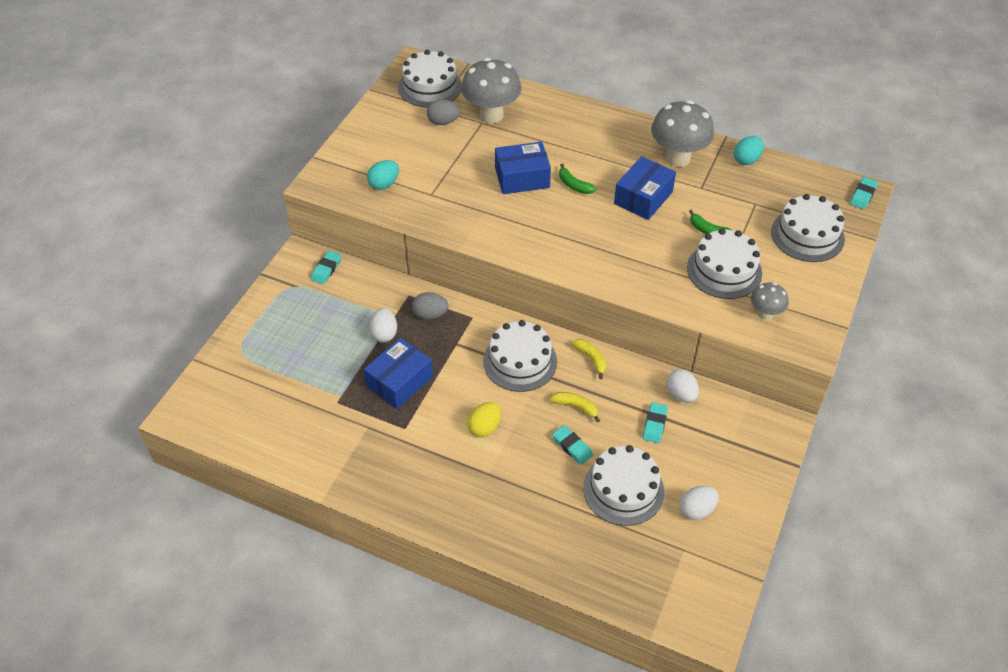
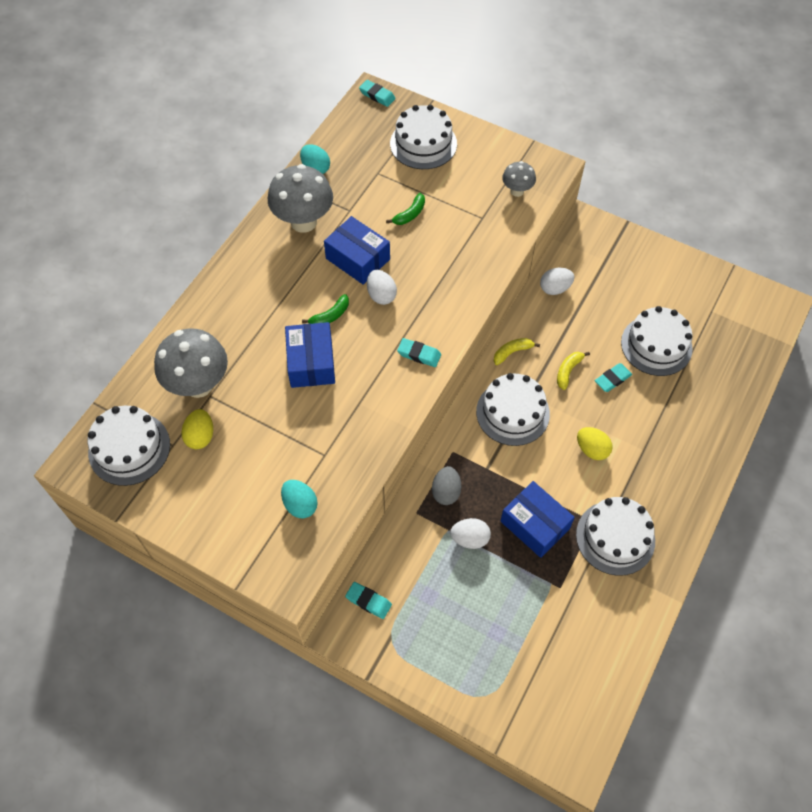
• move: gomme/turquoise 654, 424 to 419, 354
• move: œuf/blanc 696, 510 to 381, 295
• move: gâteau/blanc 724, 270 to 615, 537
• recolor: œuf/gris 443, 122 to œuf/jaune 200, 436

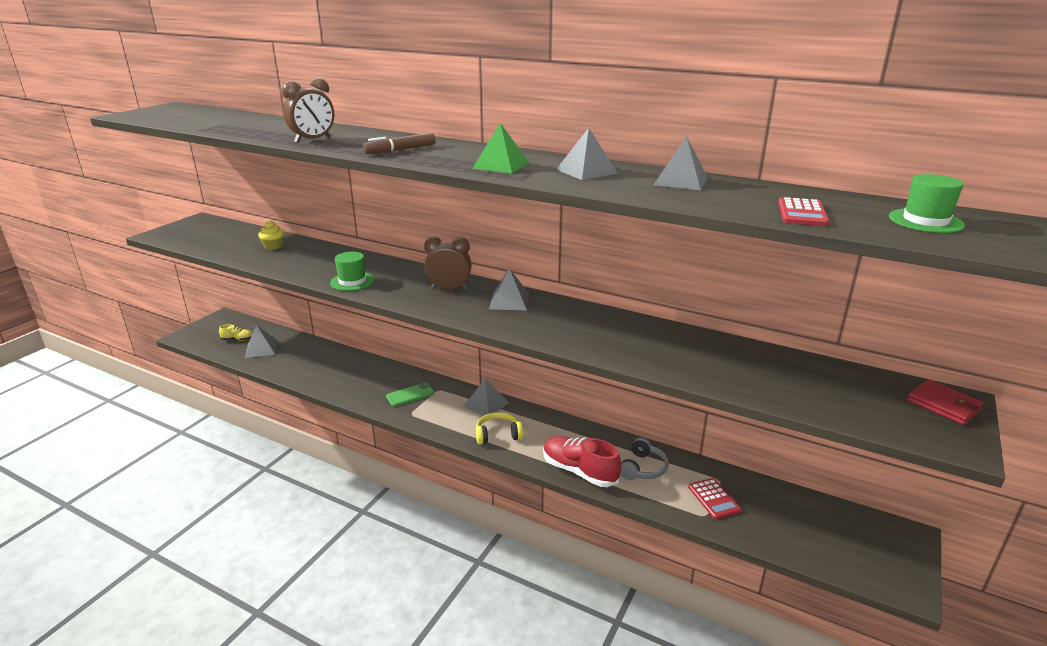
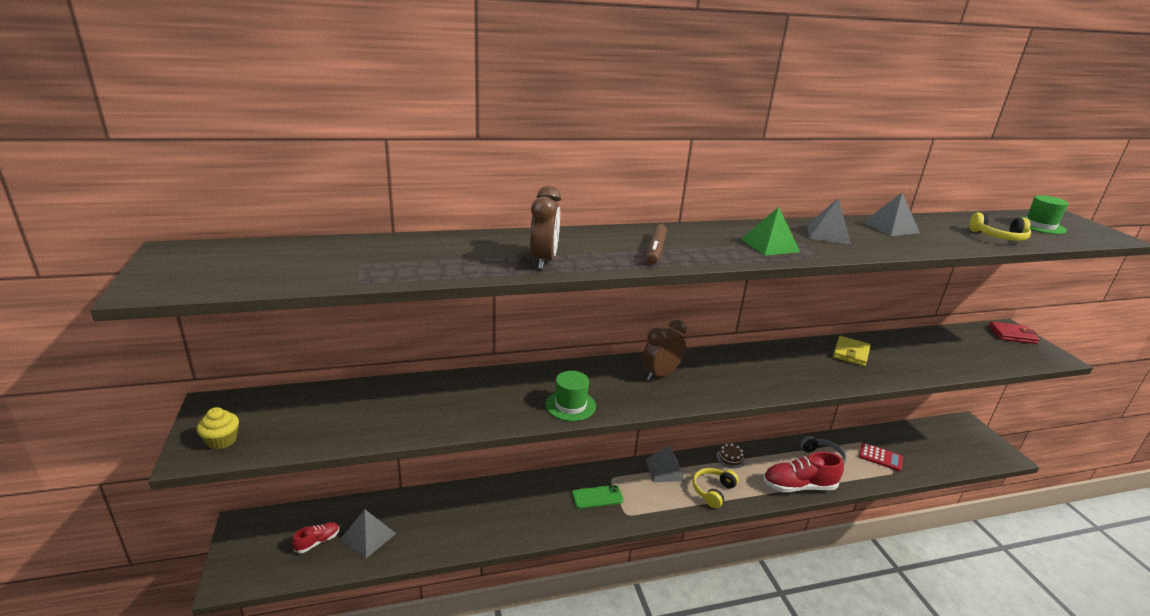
• delete: pyramide/gris 509, 301
• insert: gâteau/marron 730, 458
• insert: portefeuille/jaune 851, 353
• move: muffin/jaune 273, 246 to 222, 440
• replace: calculatrice/rouge 802, 213 to casque audio/jaune 999, 237
• recolor: chaussure/jaune 238, 339 to chaussure/rouge 317, 542
• rotate: téléphone/vert 410, 395 = 597, 497 60 degrees clockwise

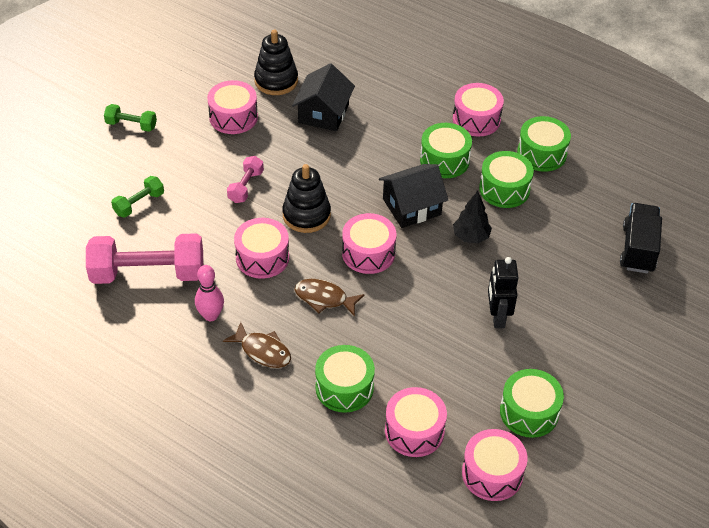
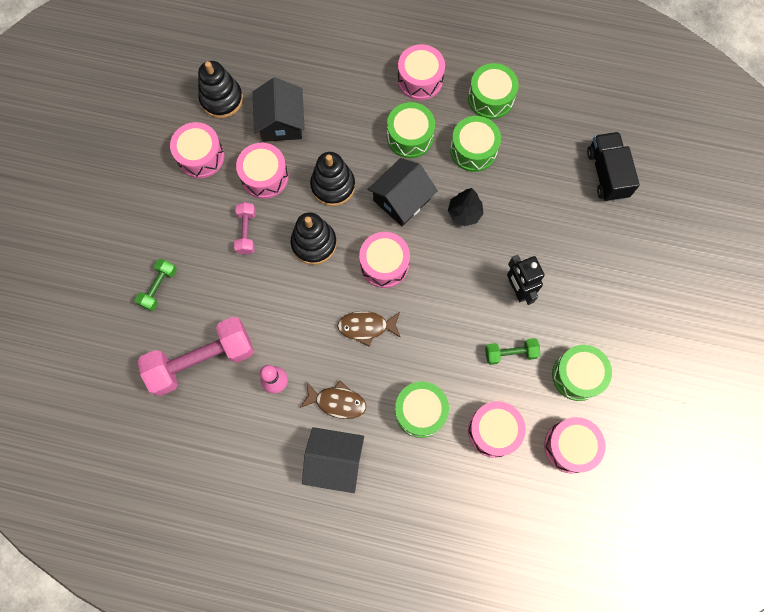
• insert: maison/noir 335, 461
• insert: jouet à empiler/noir 333, 186
• move: haltère/vert 131, 125 to 510, 353
• move: tambour/rose 262, 257 to 264, 176

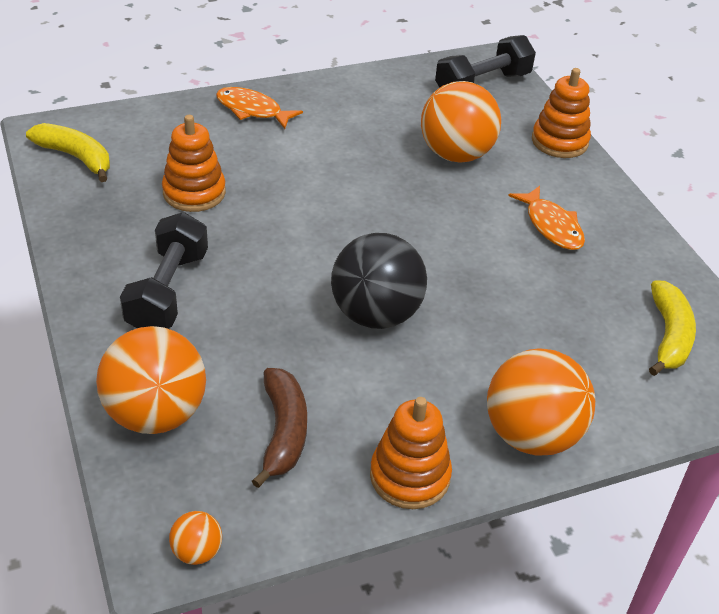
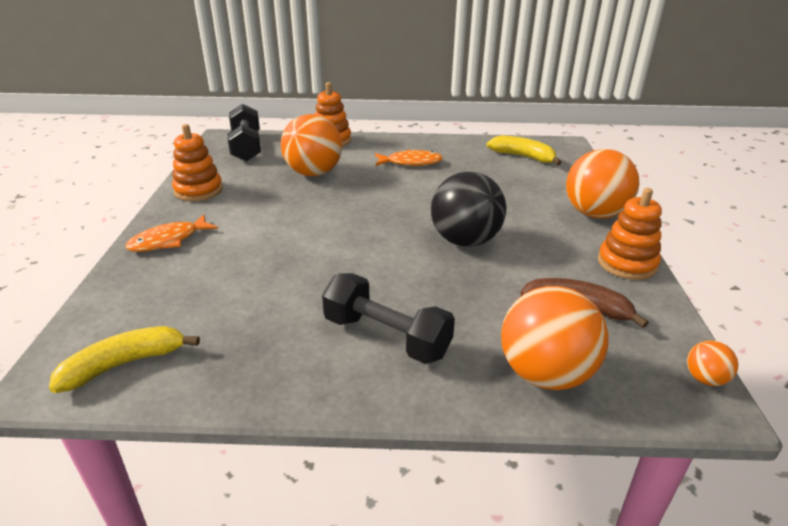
• move: jouet à empiler/orange 194, 192 to 198, 190

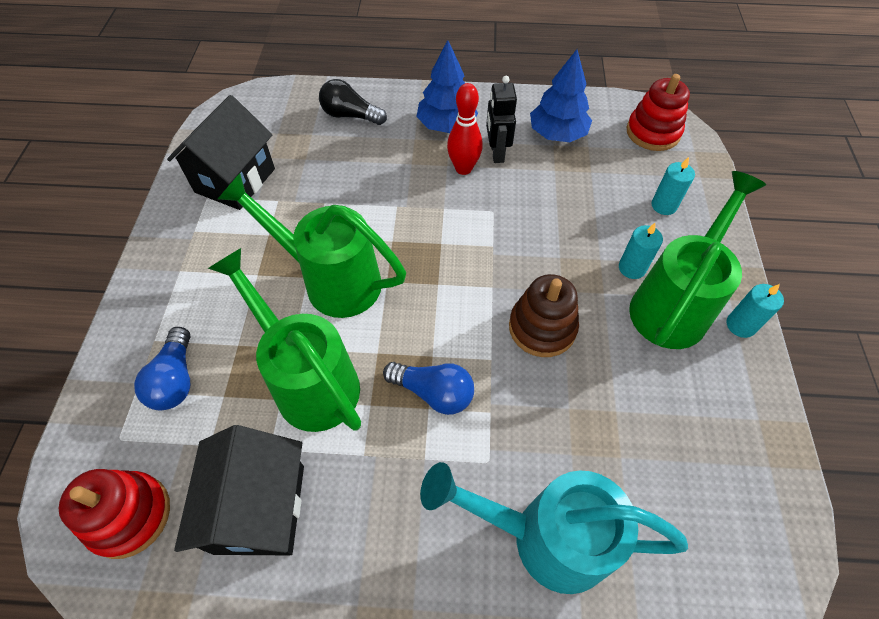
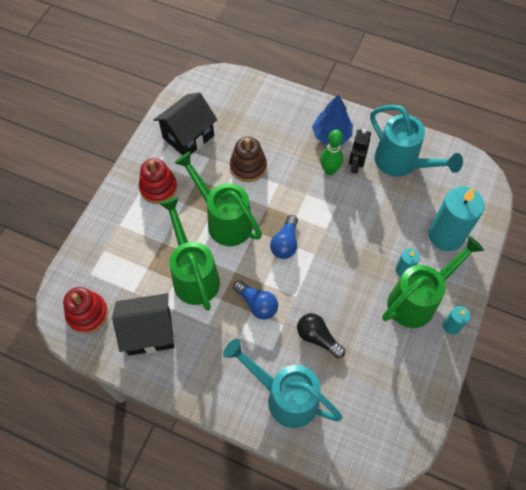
• move: ampoule/bleu 175, 379 to 285, 243
• move: ampoule/noir 350, 115 to 317, 338
• move: jouet à empiler/marron 542, 328 to 248, 166
• move: jouet à empiler/rouge 653, 132 to 158, 188
• replace: arbre/bleu 557, 134 to arrosoir/turquoise 401, 163
• recolor: quille/rouge 463, 168 to quille/vert 329, 170
• rotate: maison/noir 260, 508 = 149, 332 60 degrees clockwise
• resize: bougie/turquoise 664, 205 = 446, 235 x2.11

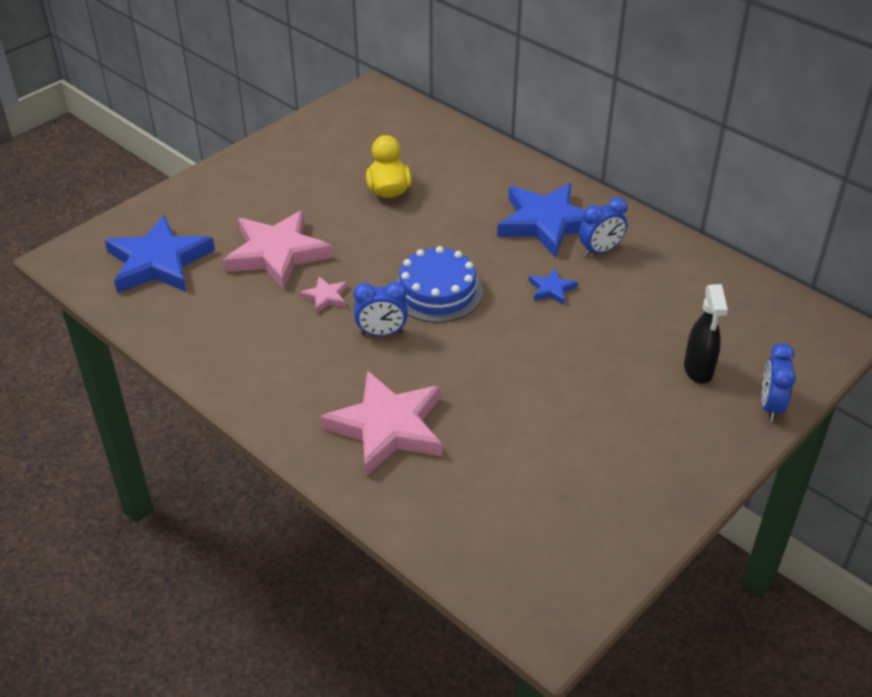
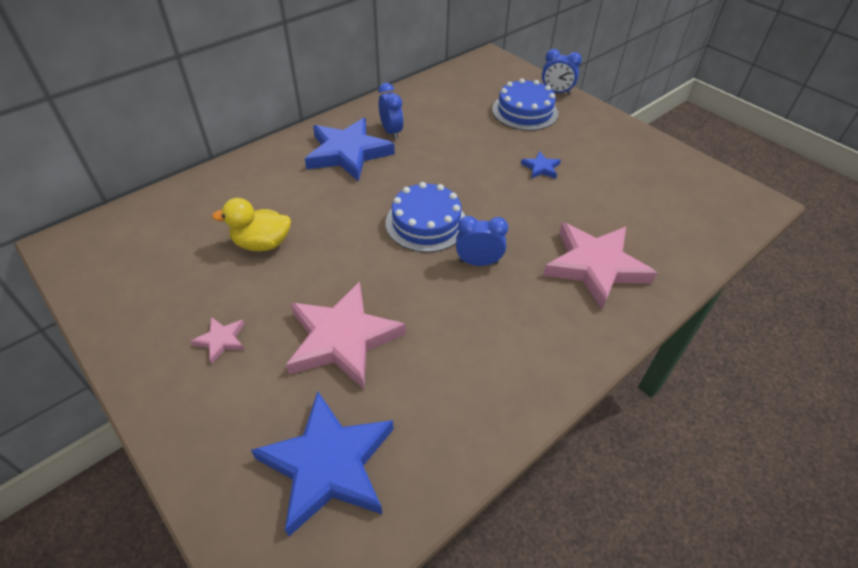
• move: étoile/rose 325, 297 to 221, 340
• move: étoile/bleu 551, 289 to 541, 168
• replace: vaporisateur/noir 698, 370 to gâteau/bleu 525, 111
• rotate: réveil/bleu 381, 333 = 478, 262 90 degrees counterclockwise

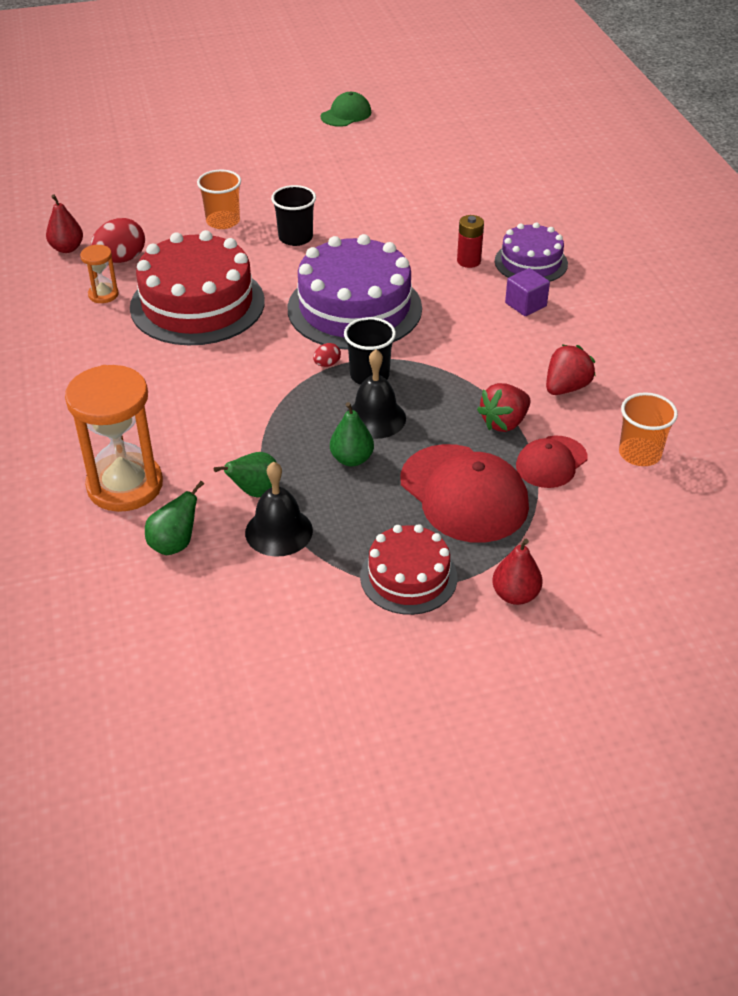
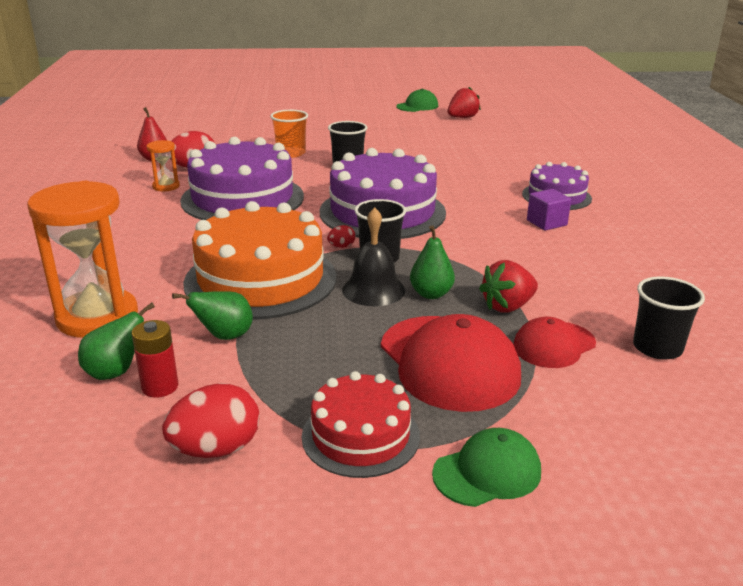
• delete: cloche/noir 279, 531
• insert: œuf/rouge 216, 449
• insert: gâteau/orange 260, 279
• move: poire/vert 351, 459 to 431, 294
• move: pile/rouge 468, 261 to 160, 387
• move: fraise/rouge 566, 387 to 462, 118
• replace: poire/rouge 515, 595 to casquette/vert 487, 472
• recolor: gâteau/rouge 197, 304 to gâteau/violet 242, 198
• recolor: gobelet/orange 639, 453 to gobelet/noir 657, 348

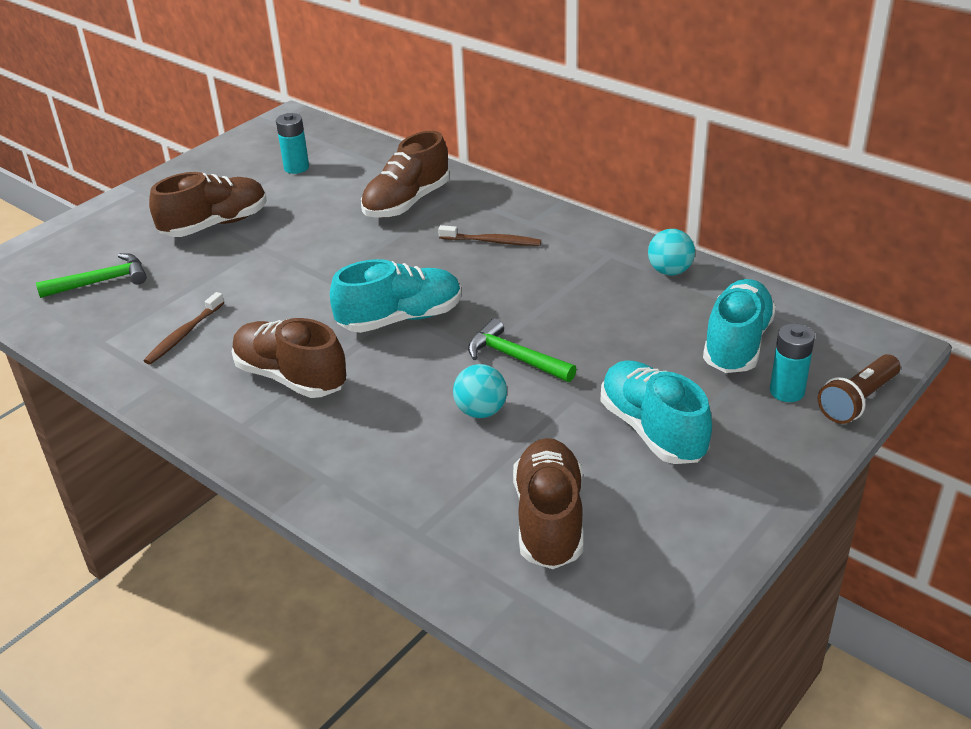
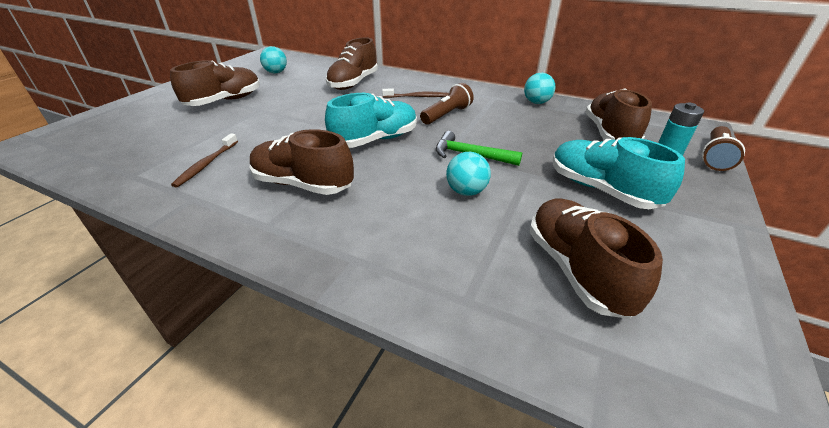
• delete: marteau/vert 101, 282
• insert: lampe de poche/marron 446, 115
• replace: pile/turquoise 296, 168 to balle/turquoise 276, 72
• recolor: chaussure/turquoise 737, 344 to chaussure/marron 609, 134

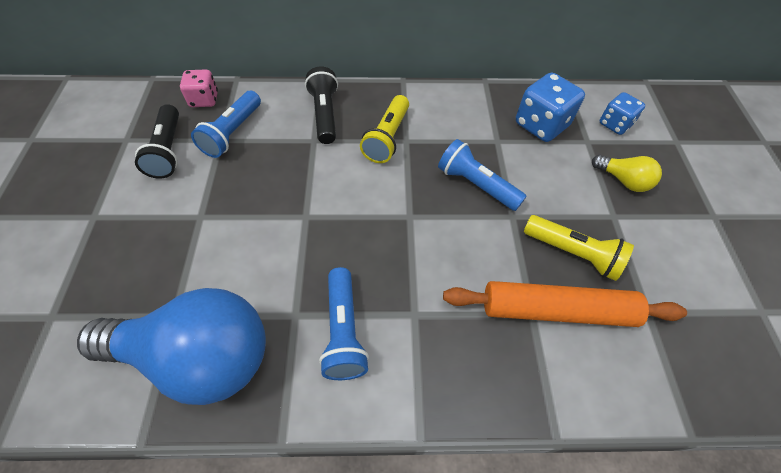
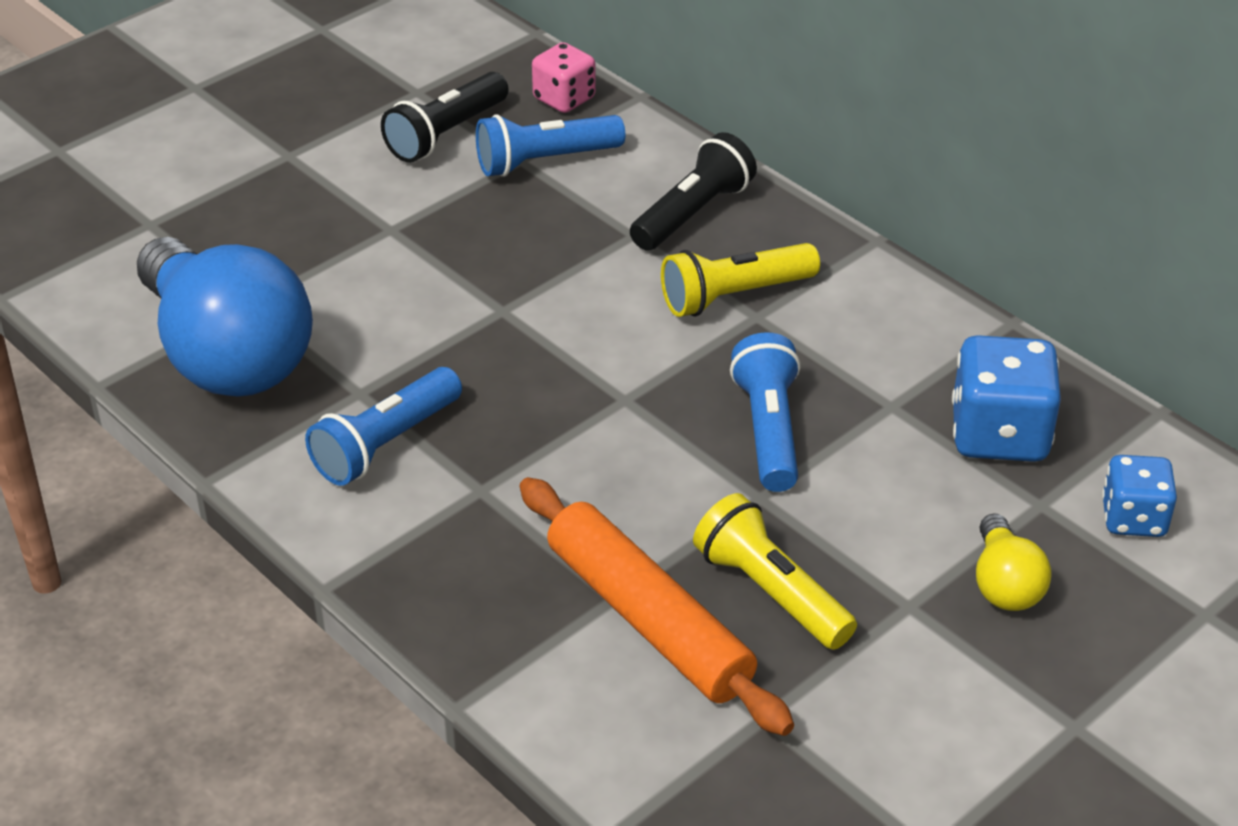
• rotate: lampe de poche/jaune 573, 253 = 771, 592 150 degrees clockwise

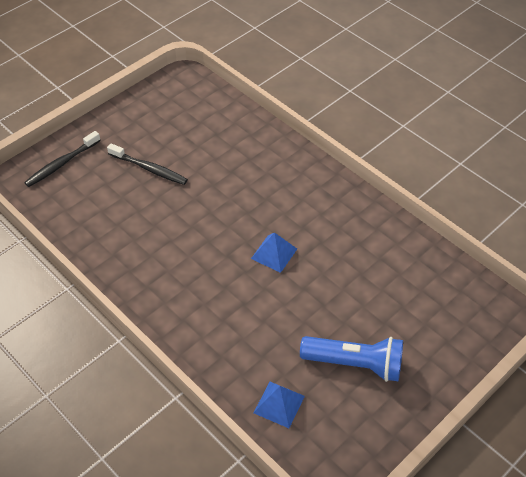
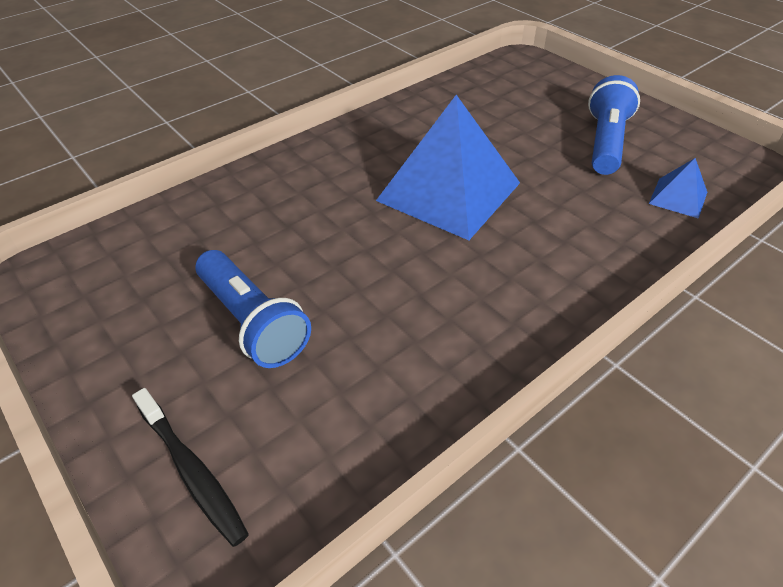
• replace: brosse à dents/noir 149, 169 to lampe de poche/bleu 253, 322
• resize: pyramide/bleu 274, 253 = 448, 191 x2.26

